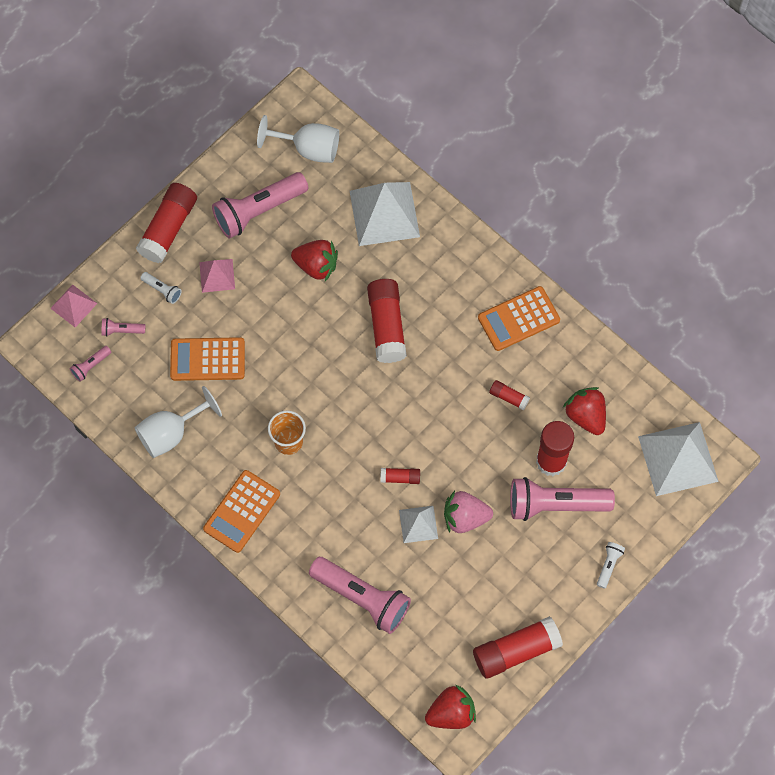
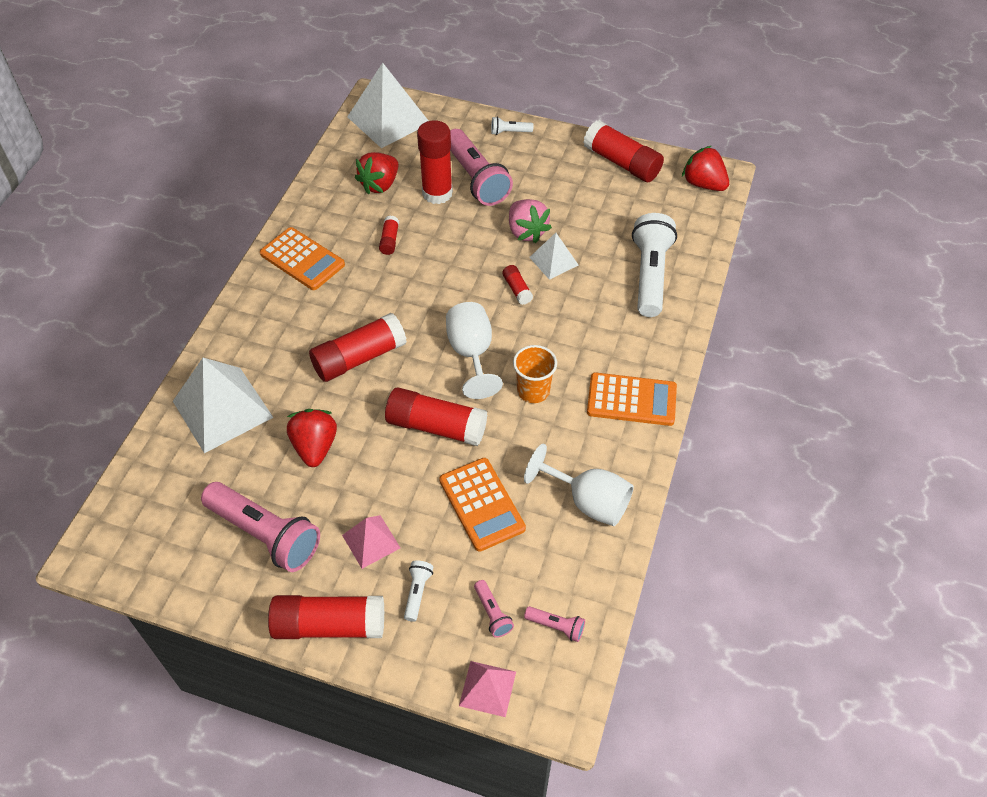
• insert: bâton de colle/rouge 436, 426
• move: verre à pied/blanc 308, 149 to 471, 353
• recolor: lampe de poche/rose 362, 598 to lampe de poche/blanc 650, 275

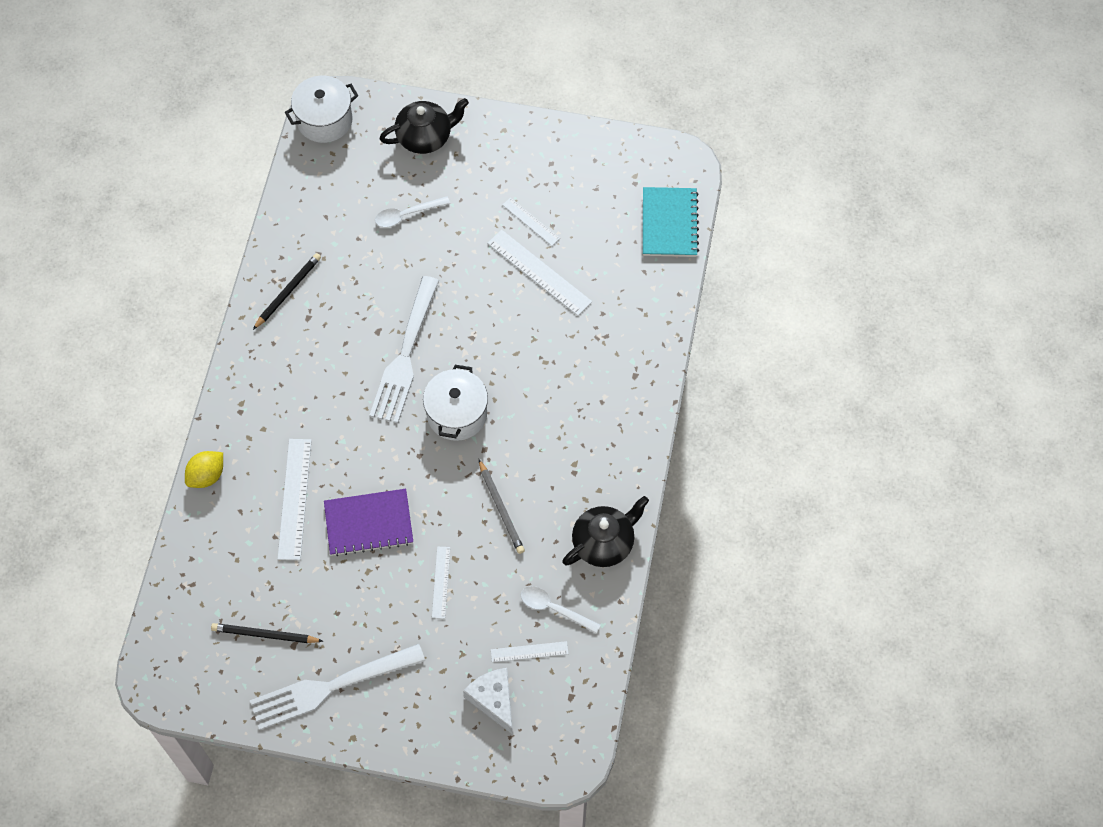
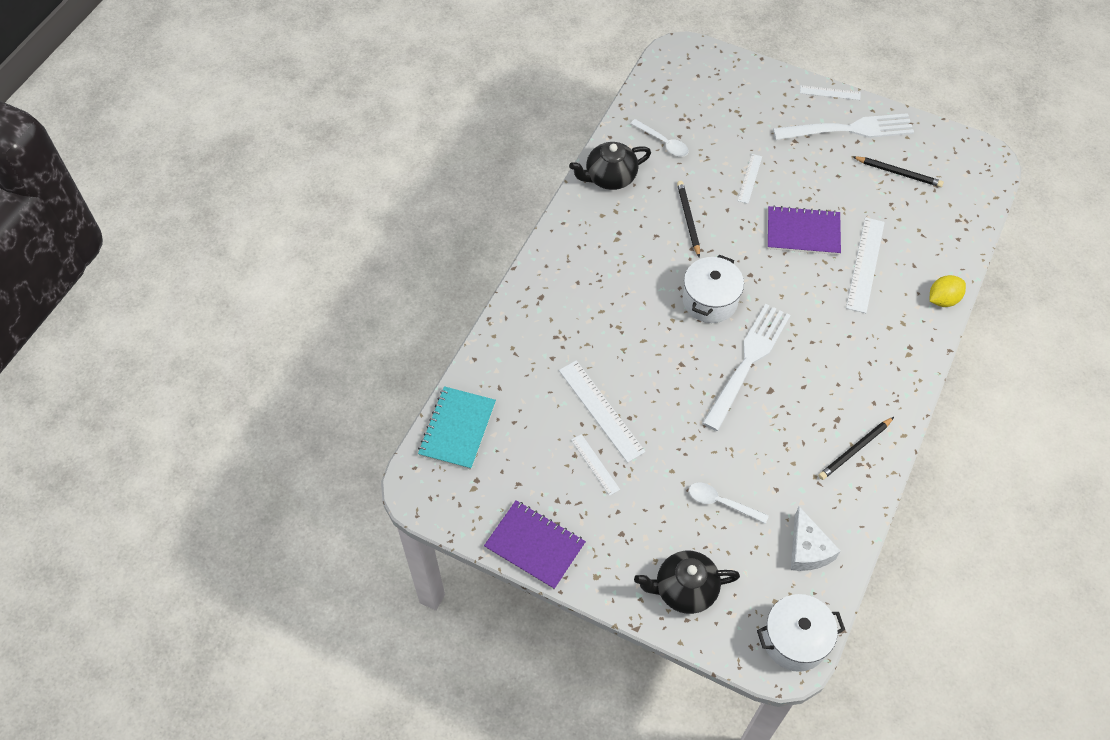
• insert: carnet/violet 535, 545
• move: fromage/blanc 493, 700 to 807, 549
• move: règle/blanc 529, 652 to 830, 92
• recolor: crayon/gris 501, 508 to crayon/noir 688, 219
• rotate: cuillère/blanc 406, 215 = 721, 503 150 degrees counterclockwise

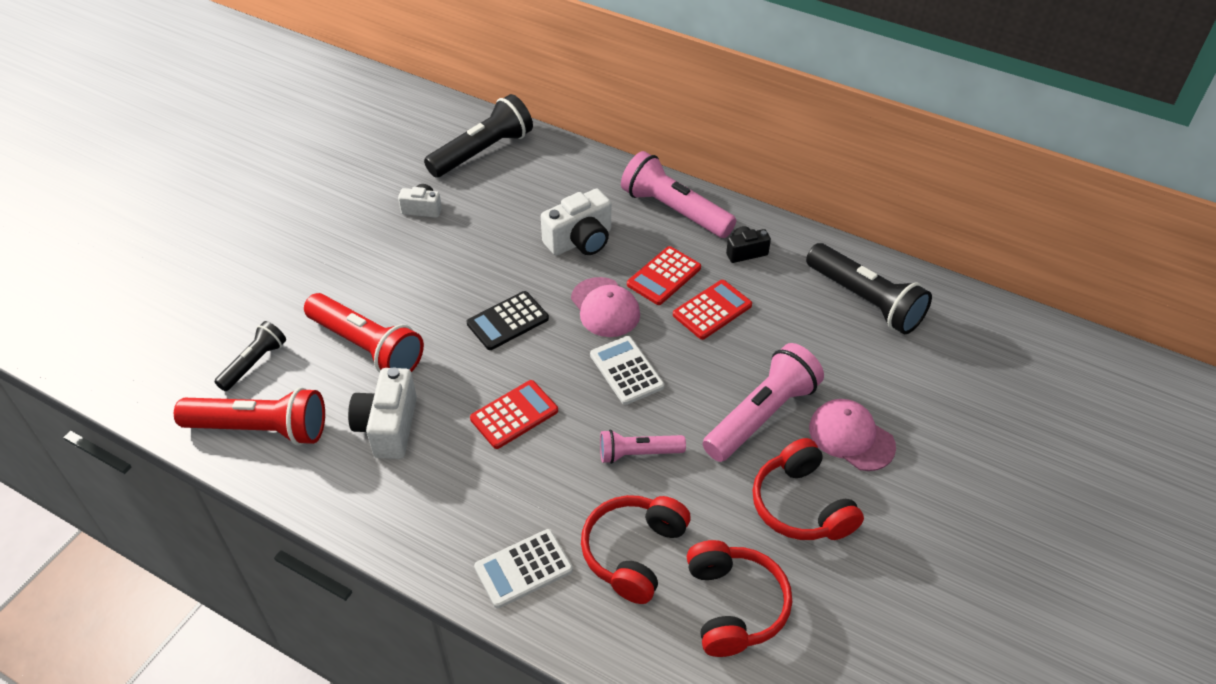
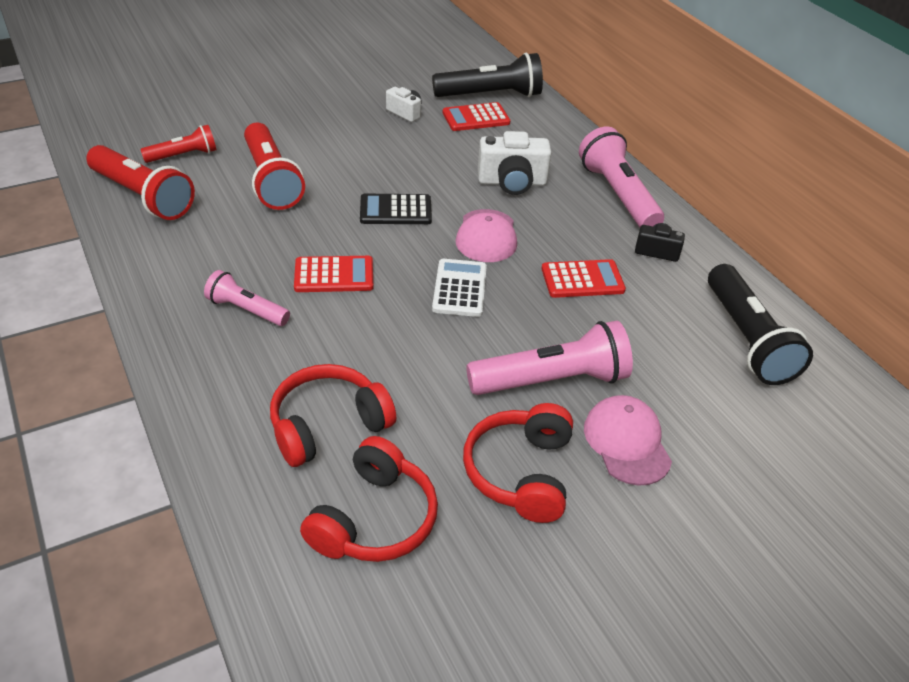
• delete: appareil photo/blanc 388, 427
• delete: calculatrice/blanc 523, 569
• move: lampe de poche/rose 638, 453 to 247, 310
• move: calculatrice/rouge 664, 276 to 476, 118
• recolor: lampe de poche/noir 254, 363 to lampe de poche/rouge 183, 155

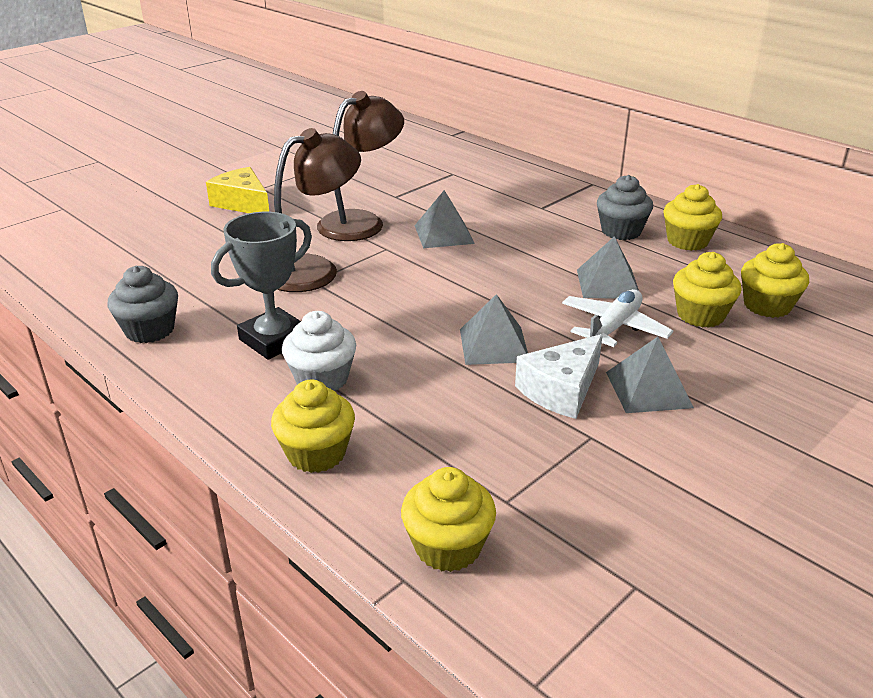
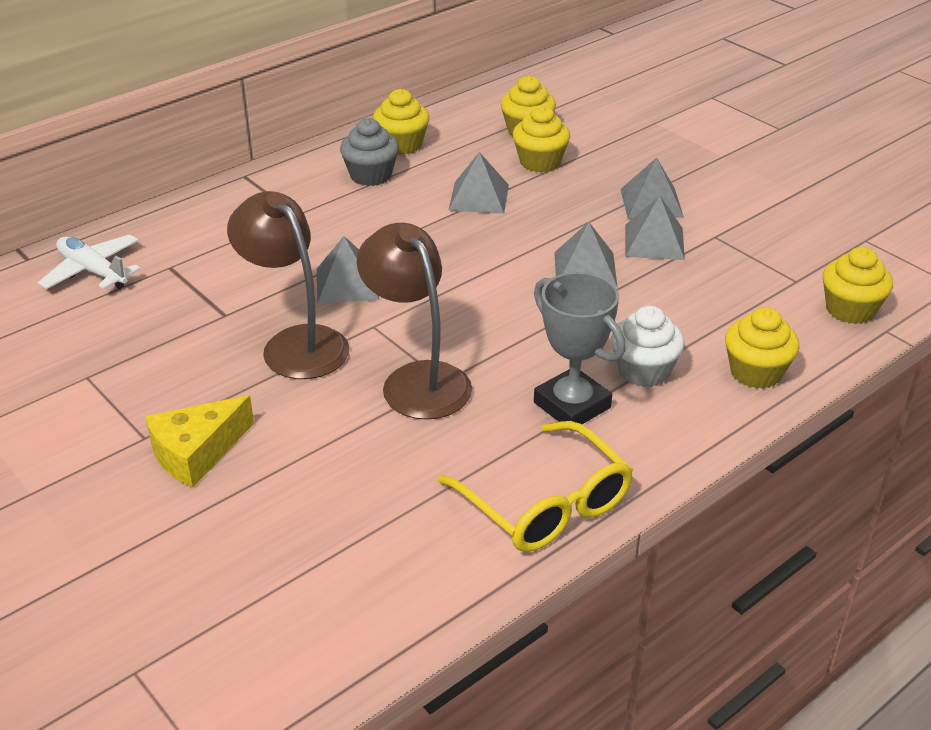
• move: avion/blanc 613, 328 to 93, 271
• replace: muffin/gris 150, 330 to lunettes/jaune 547, 505
• replace: fromage/blanc 561, 390 to pyramide/gris 654, 242

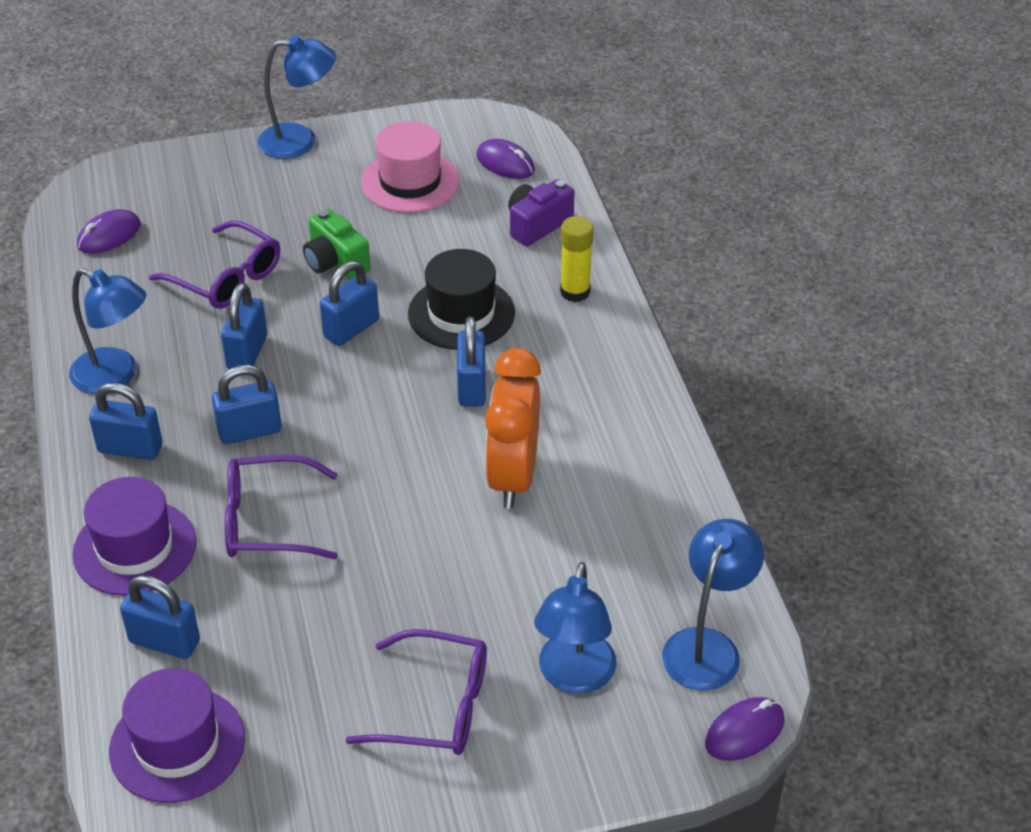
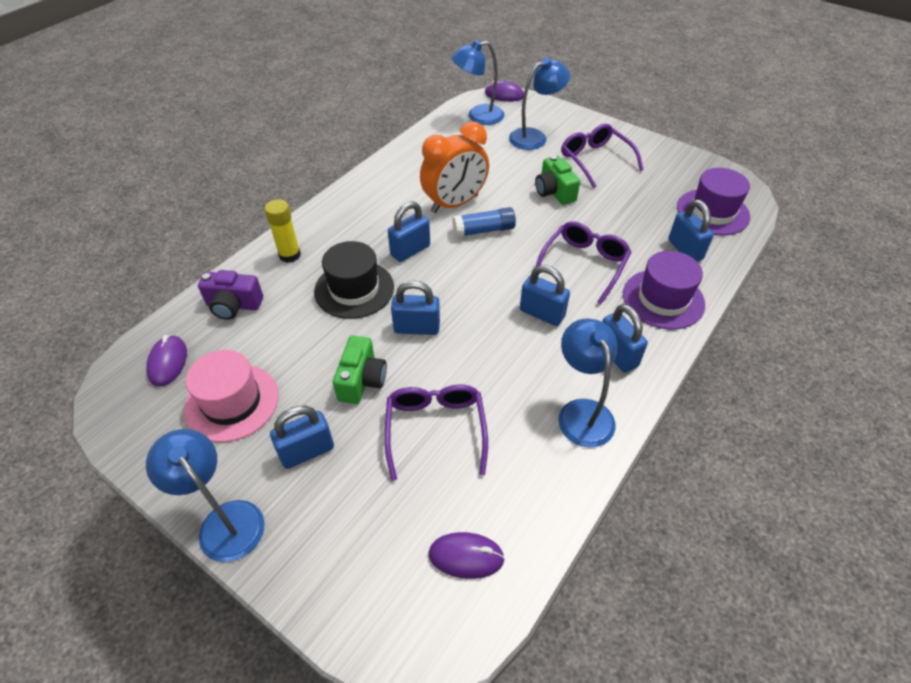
• insert: bâton de colle/bleu 484, 230
• insert: appareil photo/vert 554, 192
• move: cadenas/bleu 247, 353 to 307, 451
• rotate: lunettes/violet 267, 521 = 584, 264 105 degrees counterclockwise

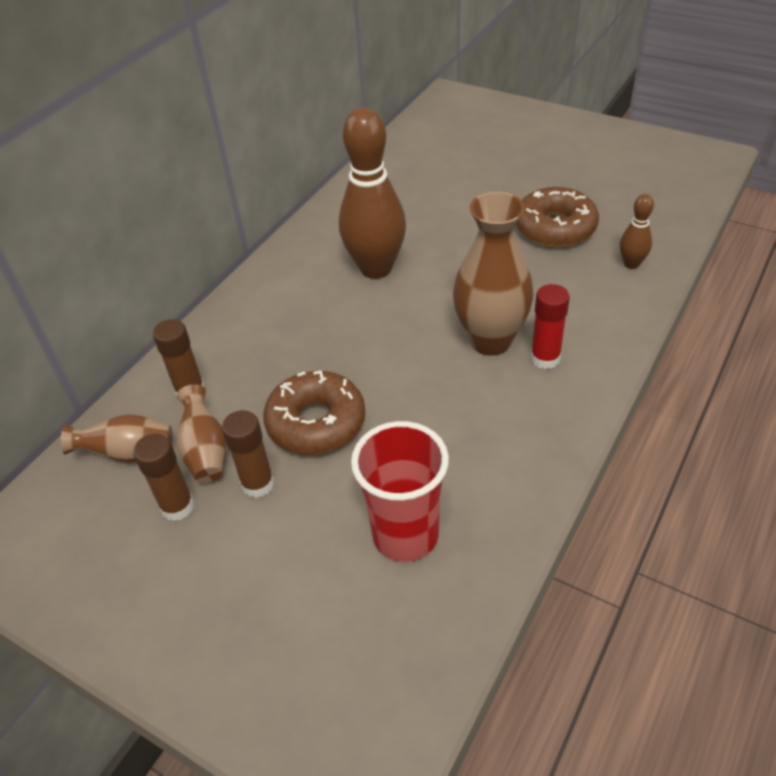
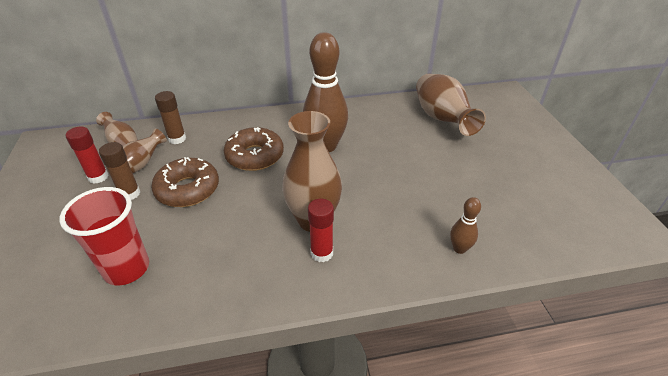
• insert: vase/marron 442, 119
• move: beignet/marron 555, 228 to 255, 156
• recolor: bâton de colle/marron 177, 506 to bâton de colle/rouge 98, 177

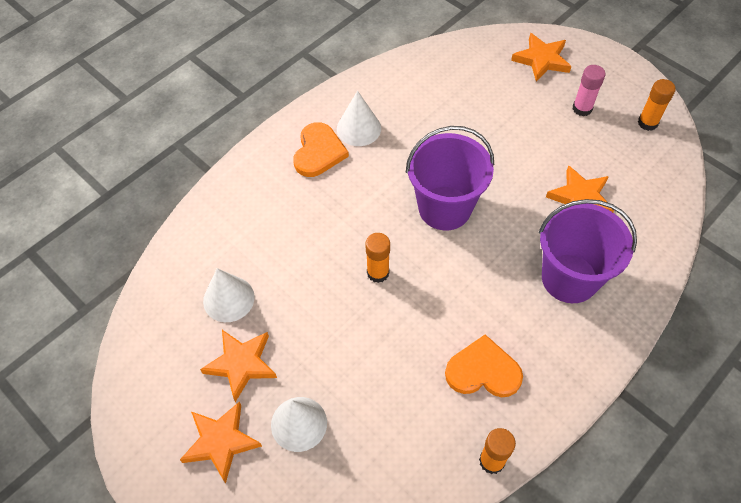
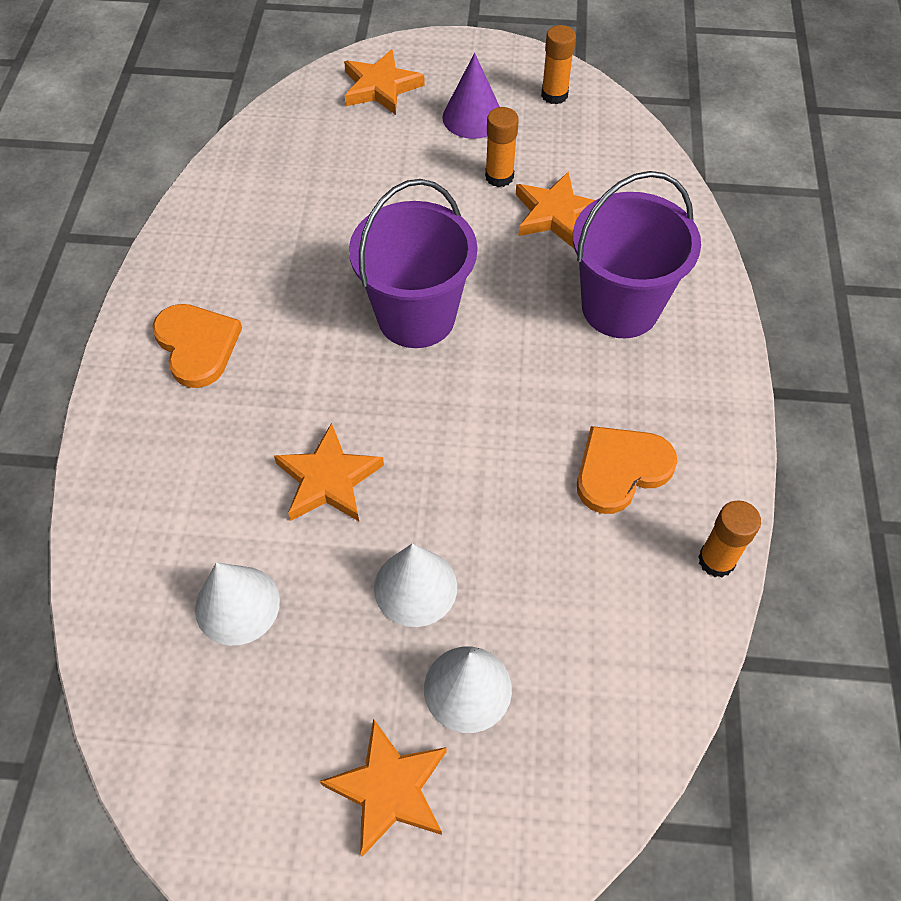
• move: étoile/orange 241, 364 to 328, 480
• move: cône/blanc 359, 128 to 415, 587
• move: bâton de colle/orange 378, 273 to 499, 177
• replace: bâton de colle/rose 582, 108 to cône/violet 473, 117

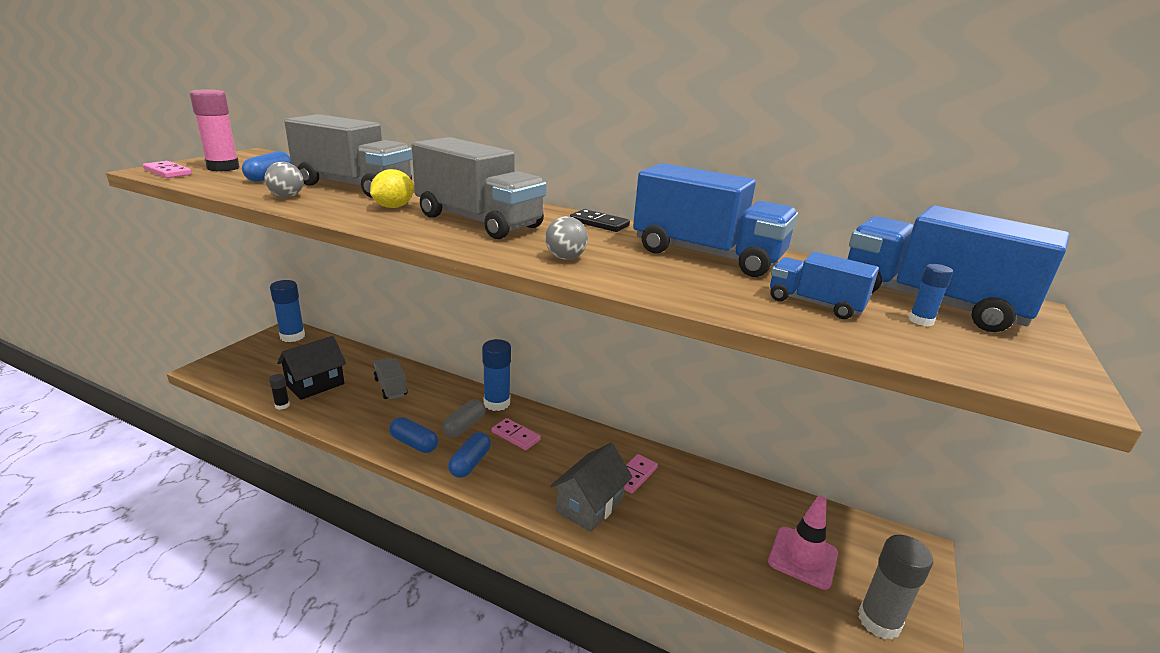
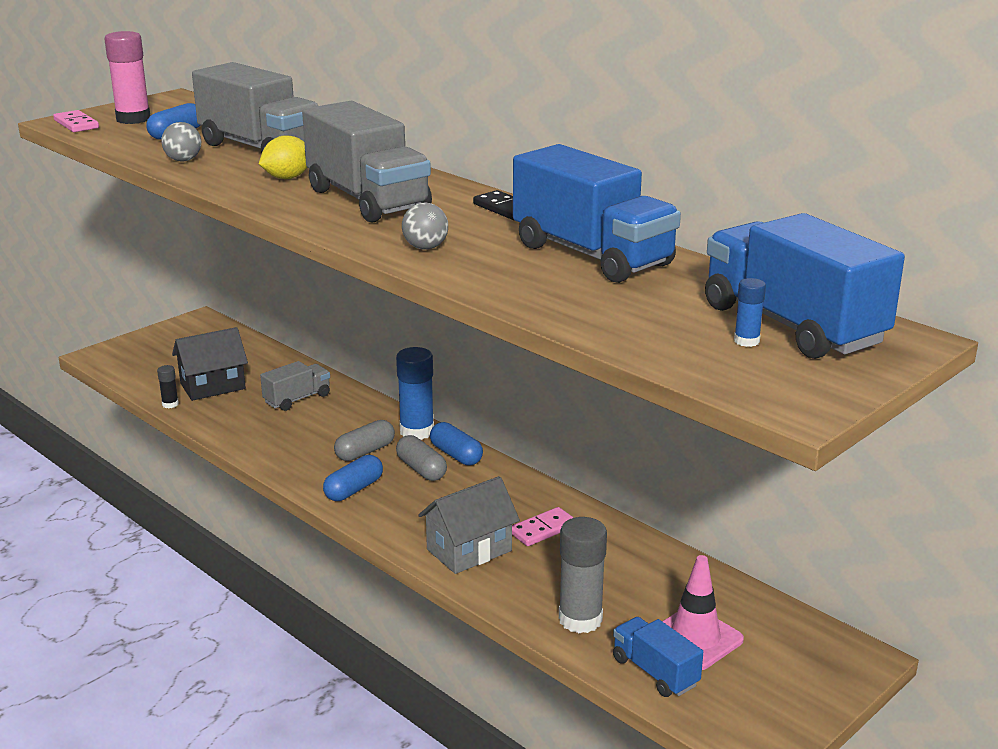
• delete: bâton de colle/bleu 292, 336
• move: gélule/bleu 414, 443 to 456, 455
• move: camion/bleu 815, 304 to 655, 672
• move: bâton de colle/gris 879, 621 to 580, 619
• replace: domino/rose 516, 436 to gélule/gris 421, 469
• rotate: camion/gris 391, 387 = 297, 399 60 degrees clockwise

